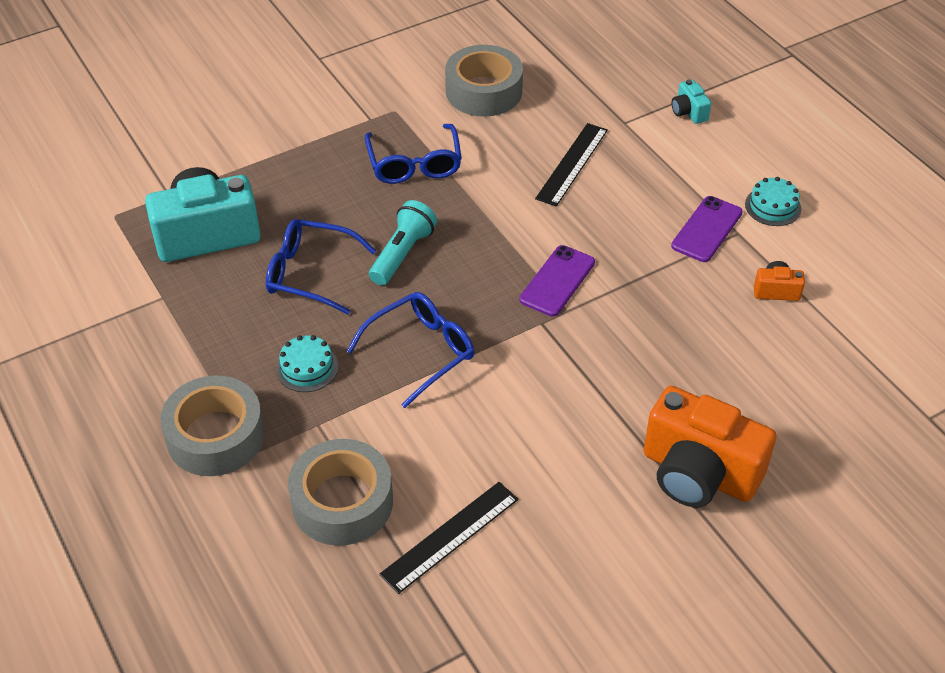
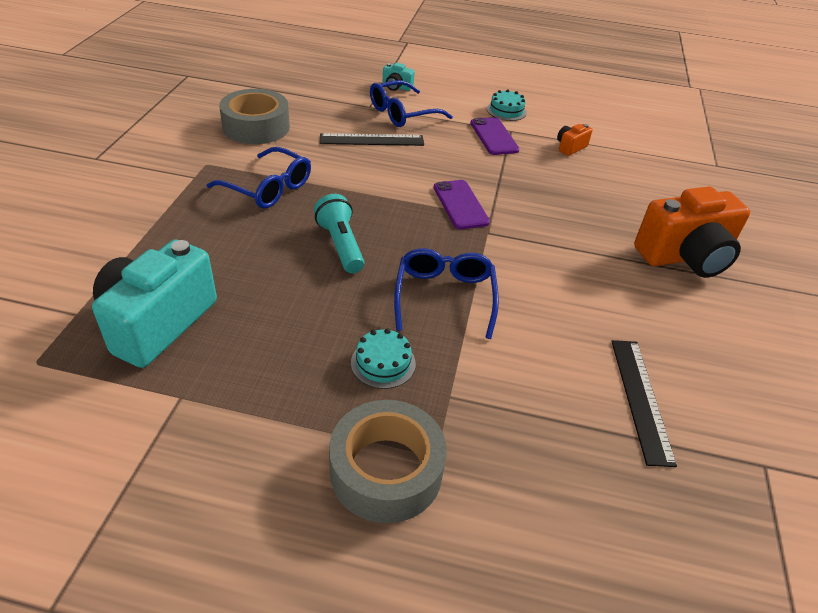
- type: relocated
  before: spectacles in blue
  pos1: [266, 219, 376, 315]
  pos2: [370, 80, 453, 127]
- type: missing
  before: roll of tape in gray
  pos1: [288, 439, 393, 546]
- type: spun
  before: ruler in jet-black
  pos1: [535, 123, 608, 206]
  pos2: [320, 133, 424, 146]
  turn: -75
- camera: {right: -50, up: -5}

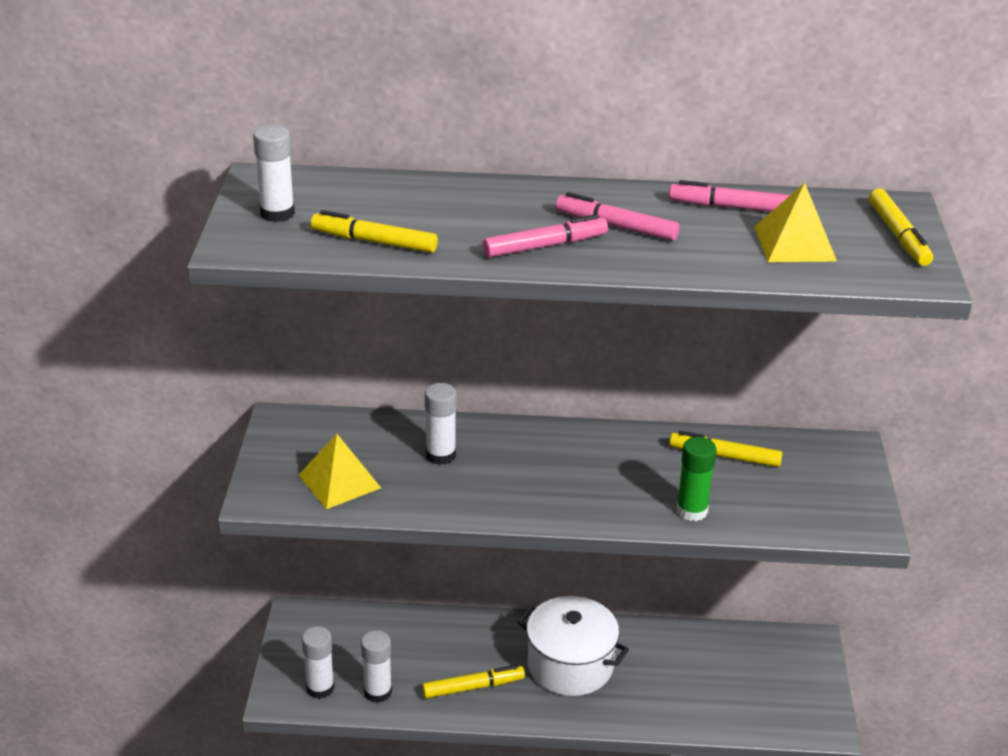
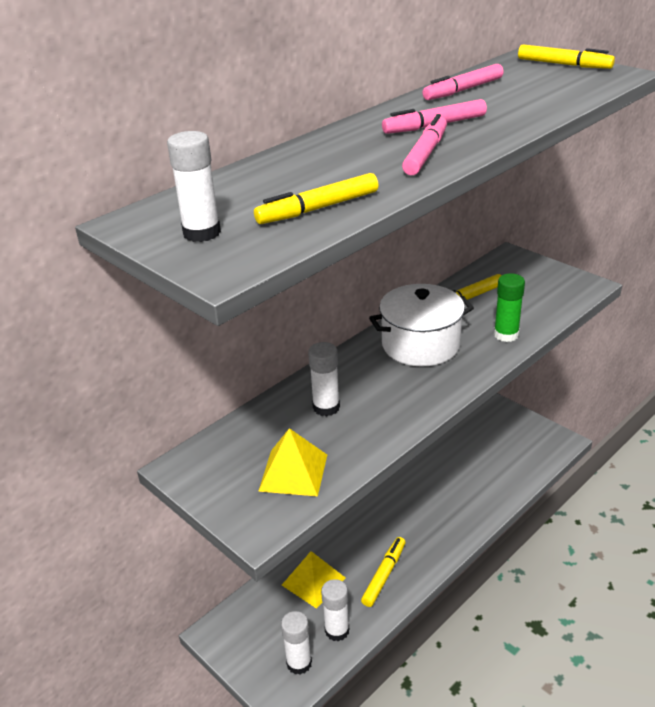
- type: relocated
  before: pot in pure white
  pos1: [517, 596, 629, 696]
  pos2: [369, 284, 474, 366]
- type: relocated
  before: solid pyramid in bright yellow
  pos1: [755, 183, 837, 262]
  pos2: [282, 551, 345, 609]
- camera: {right: -45, up: 0}

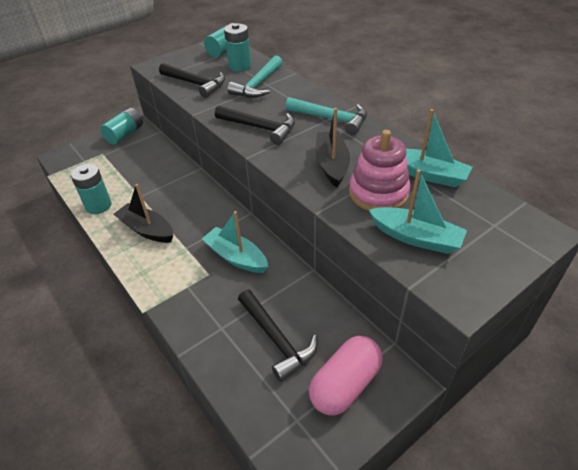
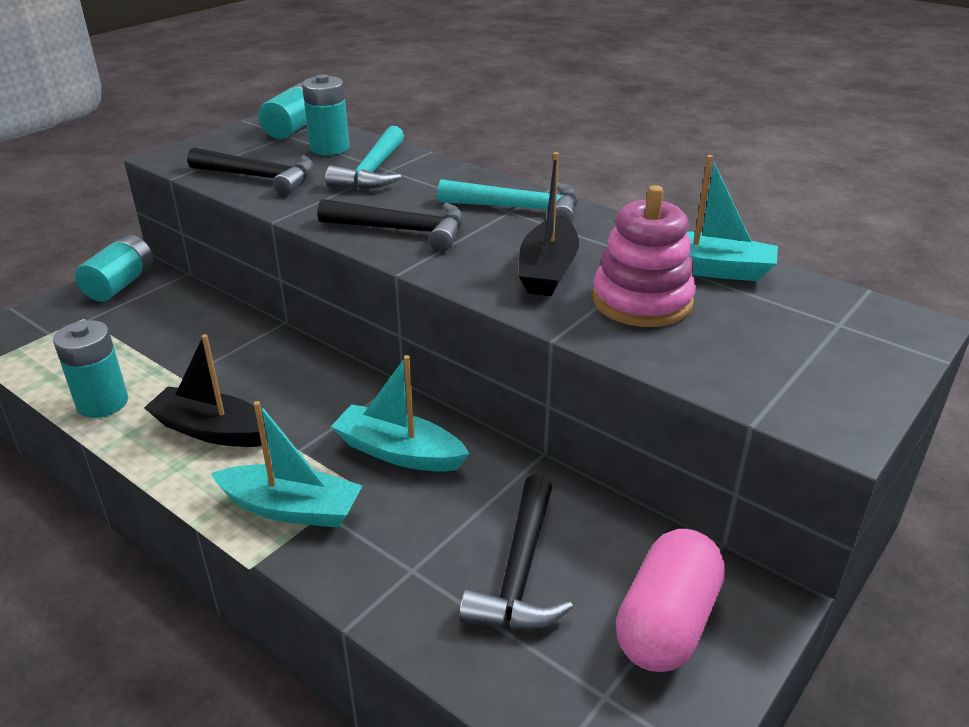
- type: spun
  before: carpenter's hammer in jet-black
  pos1: [238, 290, 318, 382]
  pos2: [459, 474, 573, 629]
  turn: 60
- type: spun
  before: toy boat in jet-black
  pos1: [315, 108, 350, 187]
  pos2: [519, 152, 579, 296]
  turn: -150
- type: relocated
  before: toy boat in turquoise
  pos1: [369, 169, 467, 254]
  pos2: [210, 401, 363, 528]
- camera: {right: -15, up: -10}

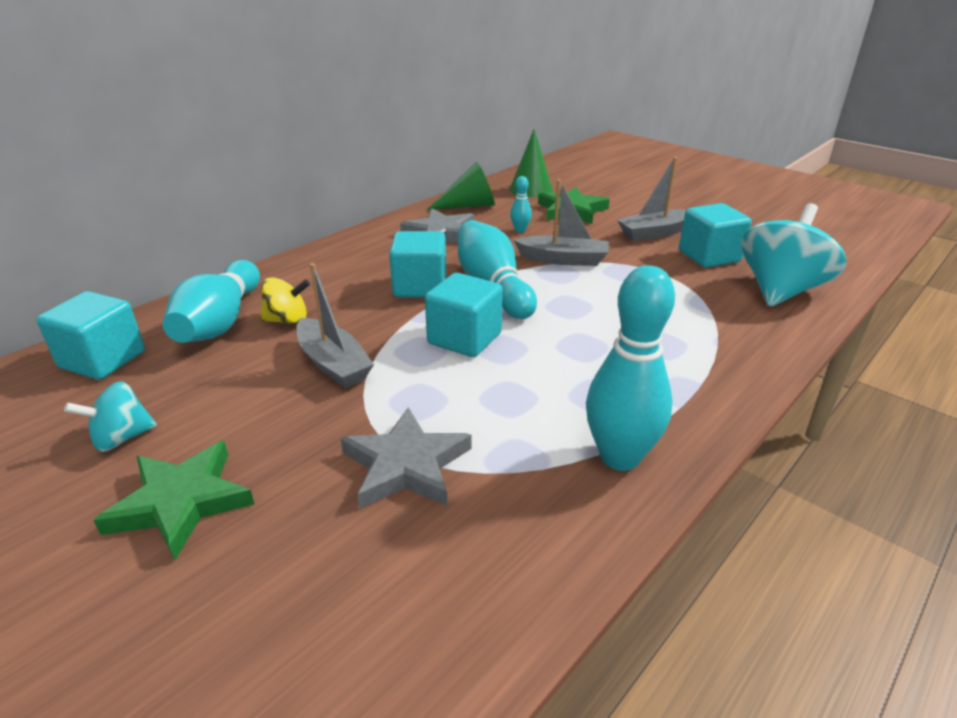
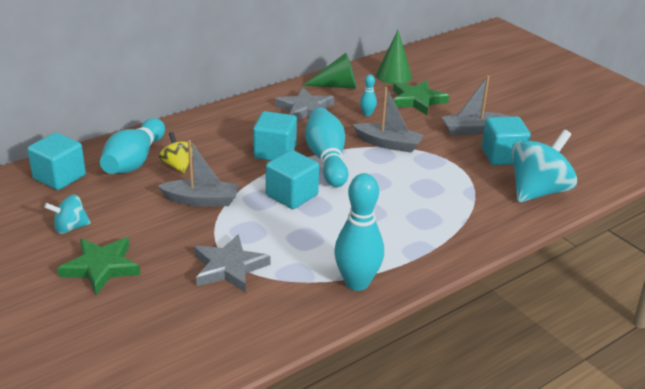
- type: spun
  before: whirligig in bright yellow
  pos1: [260, 277, 310, 324]
  pos2: [159, 132, 195, 174]
  turn: -120
- type: spun
  before: toy boat in gray
  pos1: [296, 263, 374, 388]
  pos2: [158, 140, 239, 207]
  turn: -60
- camera: {right: 10, up: 0}

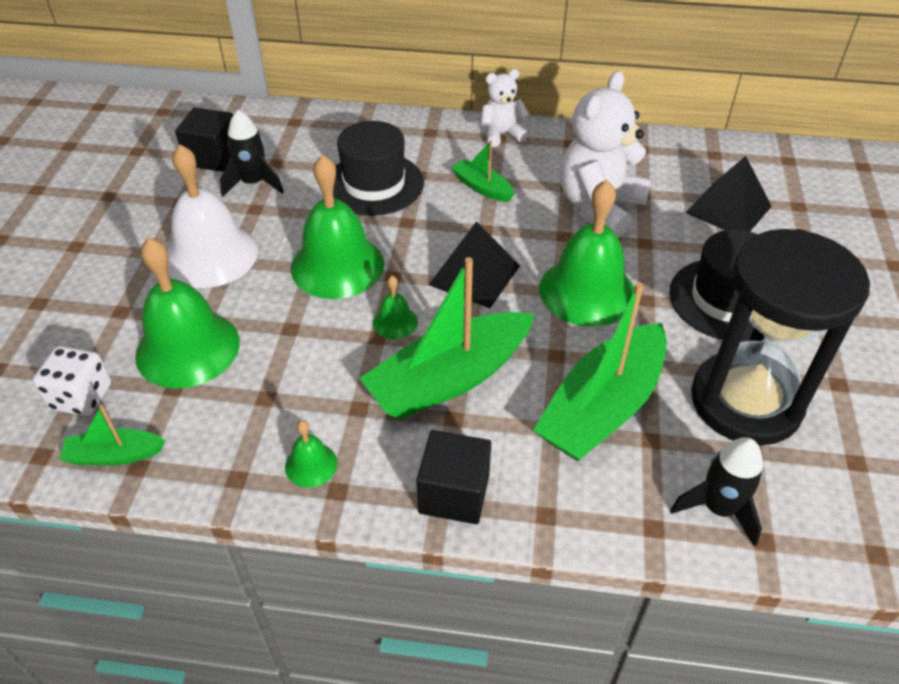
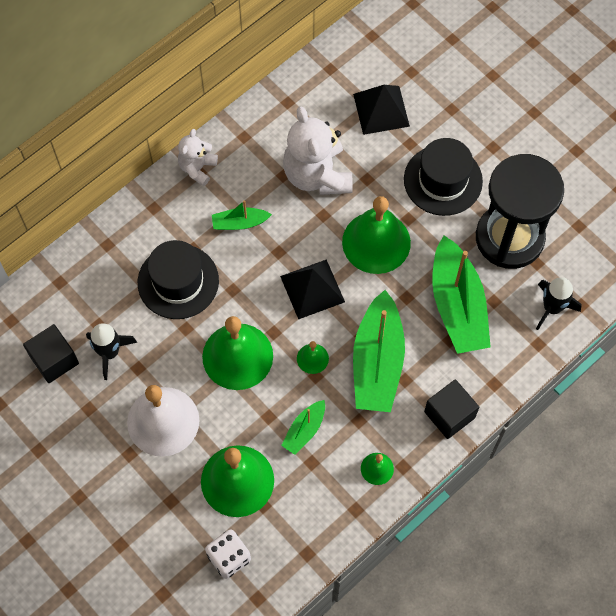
- type: relocated
  before: toy boat in green
  pos1: [59, 405, 165, 465]
  pos2: [281, 400, 325, 455]
- camera: {right: -50, up: 20}

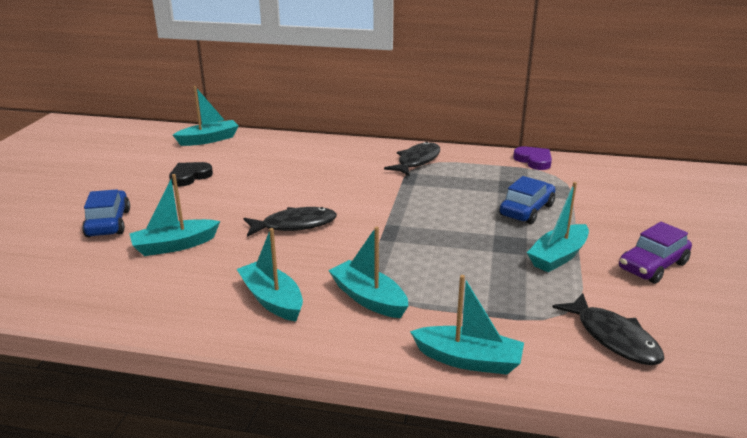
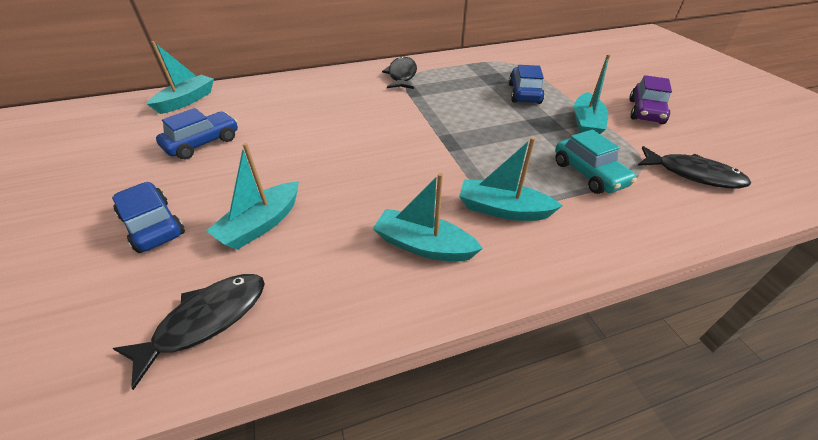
- type: exchanged
  before: heart in jet-black
  after: automobile in blue
  pos1: [169, 162, 213, 187]
  pos2: [156, 108, 238, 159]
- type: relocated
  before: toy fish in jet-black
  pos1: [243, 207, 337, 237]
  pos2: [112, 274, 265, 390]
- type: missing
  before: toy boat in turquoise
  pos1: [410, 275, 524, 375]
- type: missing
  before: heart in purple
  pos1: [513, 146, 552, 170]
- type: appeared
  after: automobile in turquoise
  pos2: [555, 130, 637, 194]
- camera: {right: -30, up: 15}

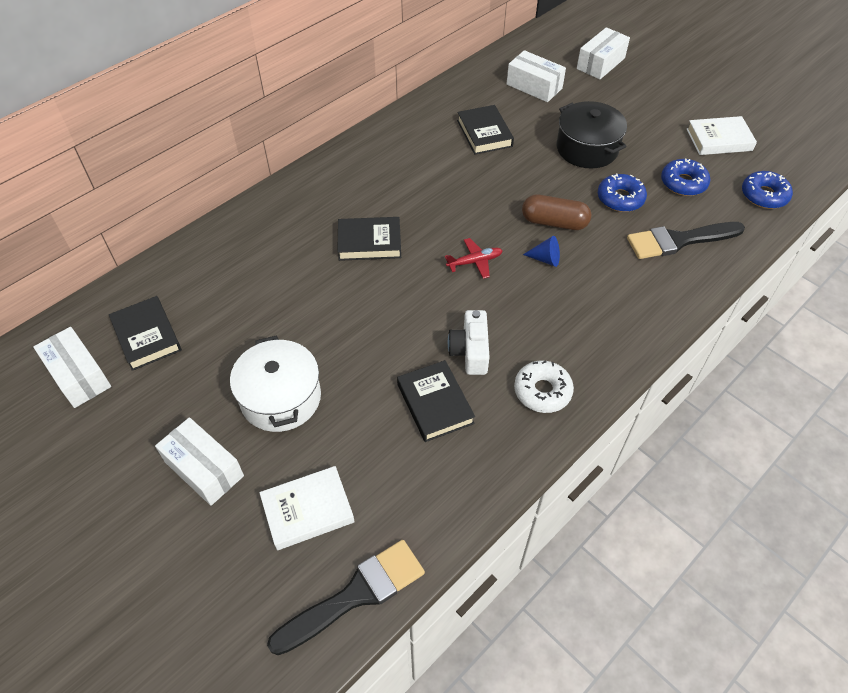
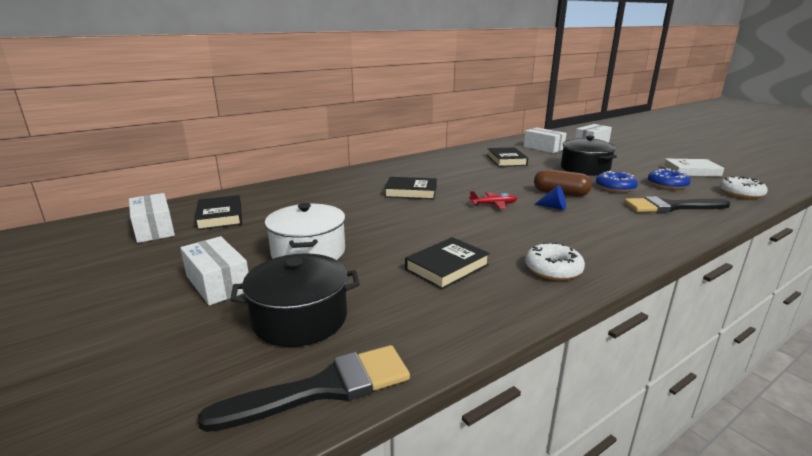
- type: exchanged
  before: hardcover in pure white
  after: pot in jet-black
  pos1: [259, 466, 355, 550]
  pos2: [230, 253, 360, 347]
- type: spun
  before: hardcover in jet-black
  pos1: [397, 360, 475, 442]
  pos2: [405, 237, 490, 290]
  turn: 60
- type: missing
  before: photo camera in pure white
  pos1: [448, 310, 490, 375]
- type: colour
  before: donut in blue
  after: donut in pure white
  pos1: [742, 171, 793, 209]
  pos2: [719, 176, 768, 199]
- camera: {right: 10, up: -30}

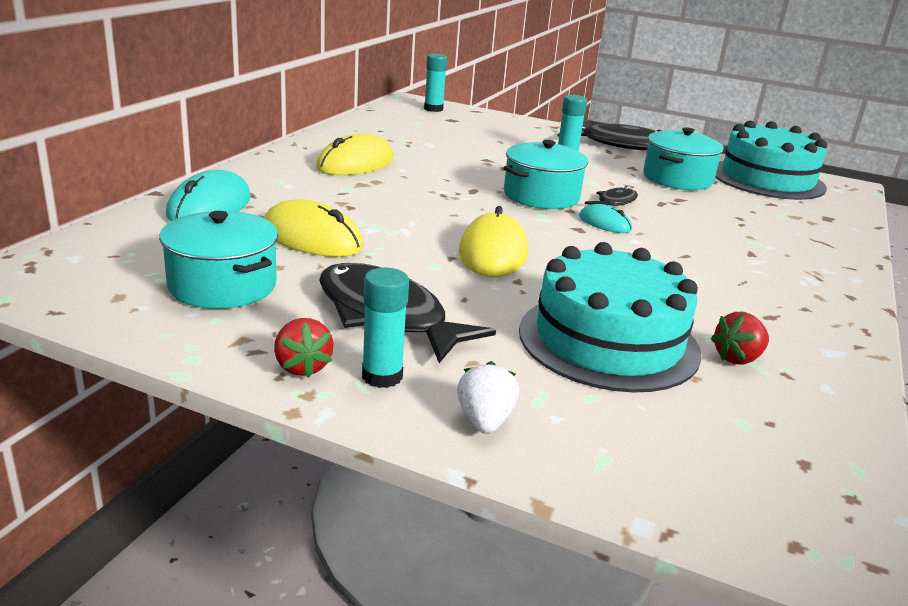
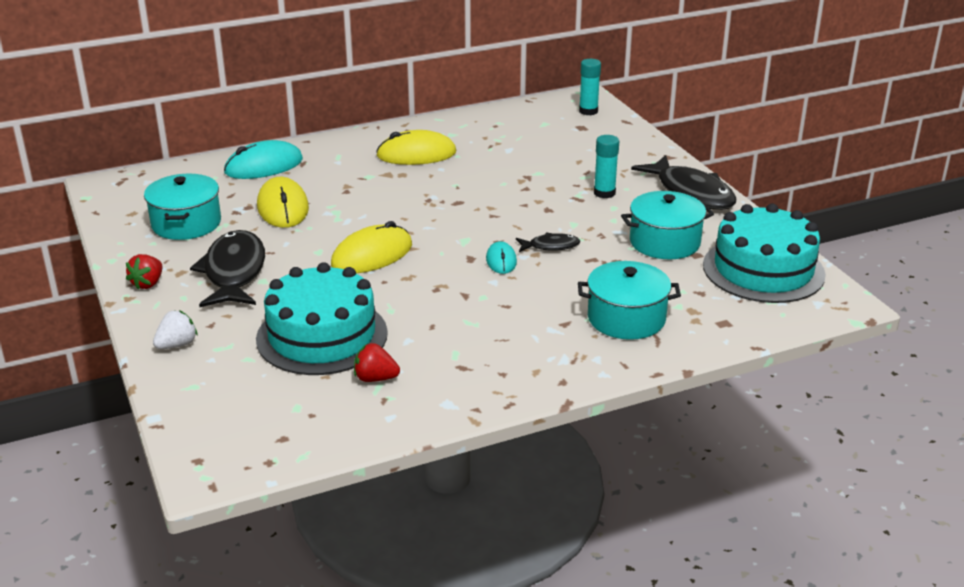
- type: missing
  before: glue stick in turquoise
  pos1: [362, 268, 409, 388]
- type: relocated
  before: pot in turquoise
  pos1: [503, 140, 588, 209]
  pos2: [578, 261, 681, 340]
- camera: {right: 45, up: 5}

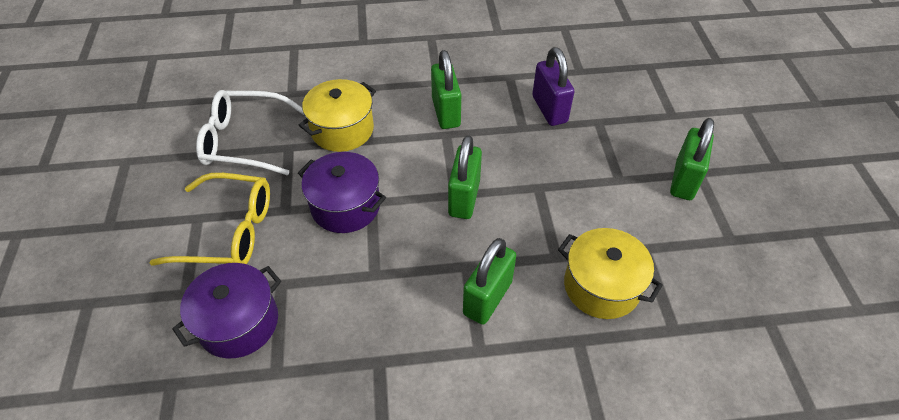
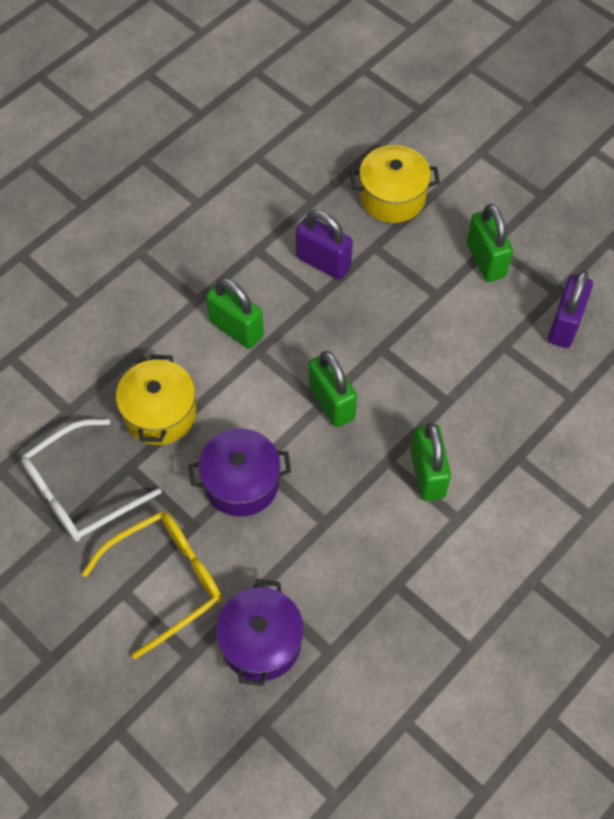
- type: relocated
  before: pot in bright yellow
  pos1: [558, 228, 663, 319]
  pos2: [350, 145, 440, 223]
- type: appeared
  after: lock in purple
  pos2: [548, 270, 593, 348]
- camera: {right: -40, up: 10}

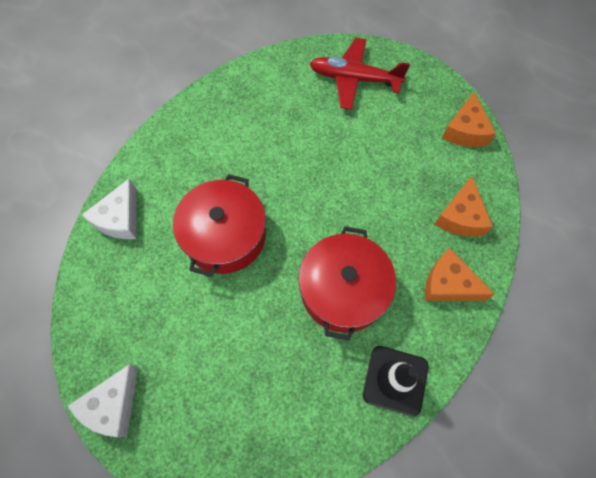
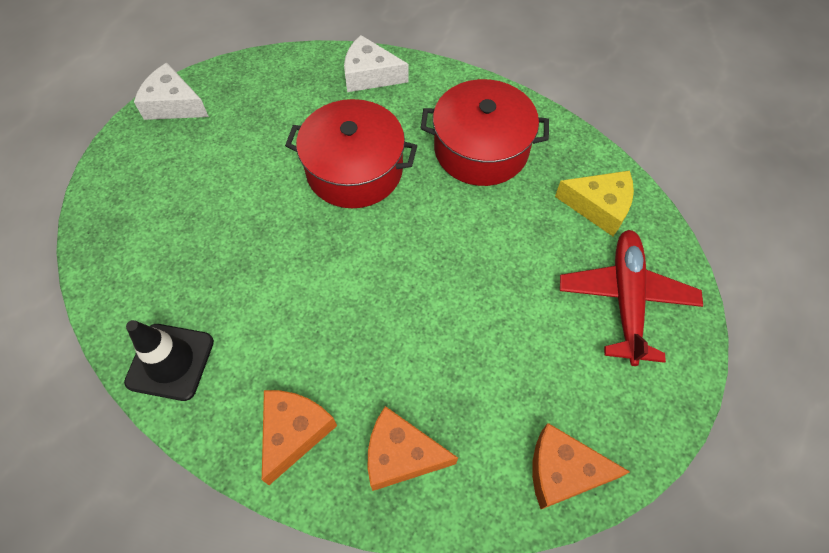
- type: relocated
  before: pot in crimson
  pos1: [298, 226, 396, 341]
  pos2: [421, 79, 549, 186]
- type: appeared
  after: cheese wedge in bright yellow
  pos2: [555, 170, 634, 236]
- camera: {right: 85, up: -5}

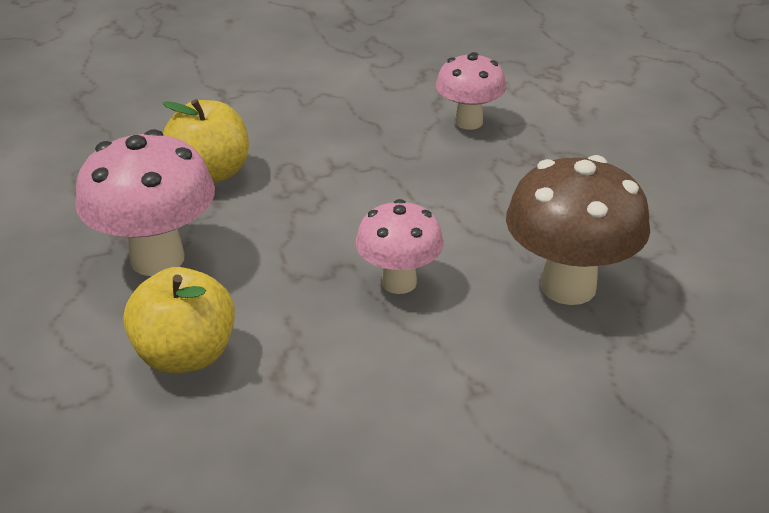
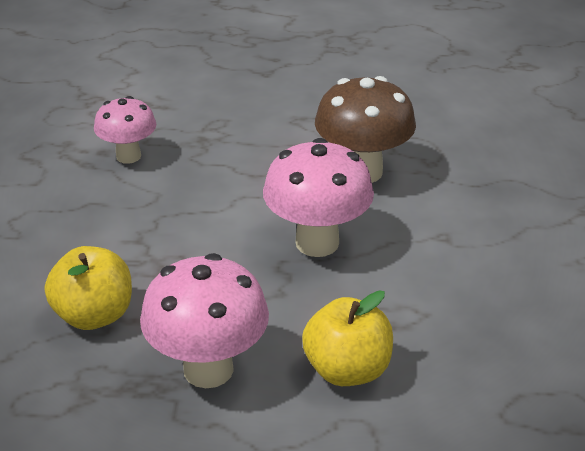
- type: size
  before: toadstool in rosy
  pos1: [355, 199, 444, 294]
  pos2: [263, 138, 374, 257]
  scale: 1.57
- camera: {right: -70, up: 0}

